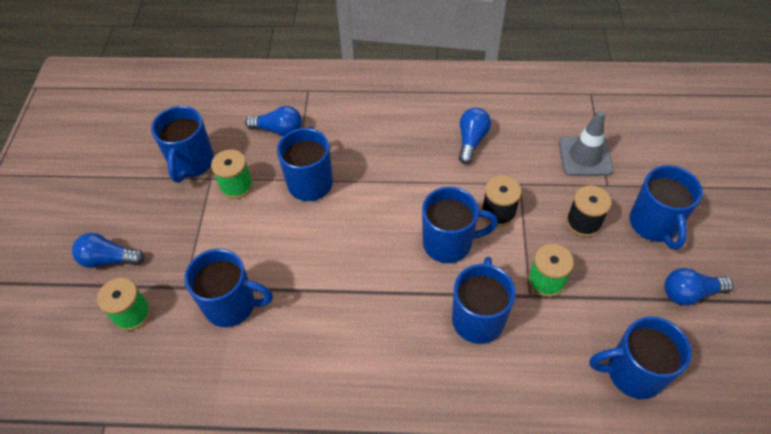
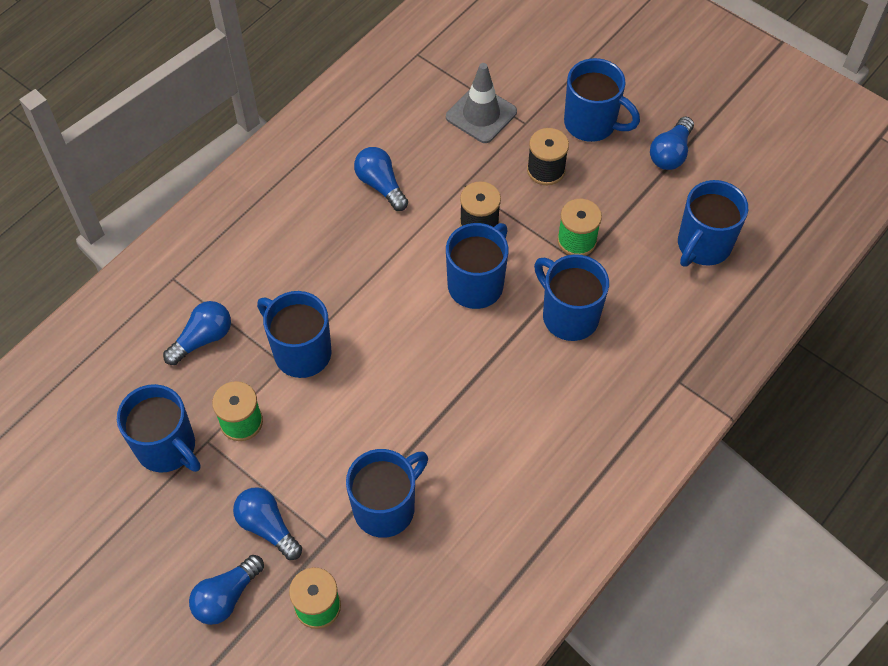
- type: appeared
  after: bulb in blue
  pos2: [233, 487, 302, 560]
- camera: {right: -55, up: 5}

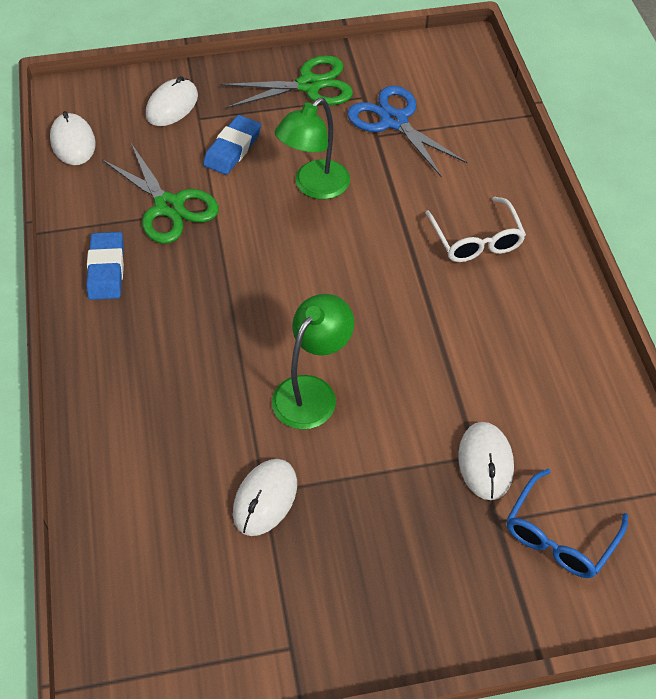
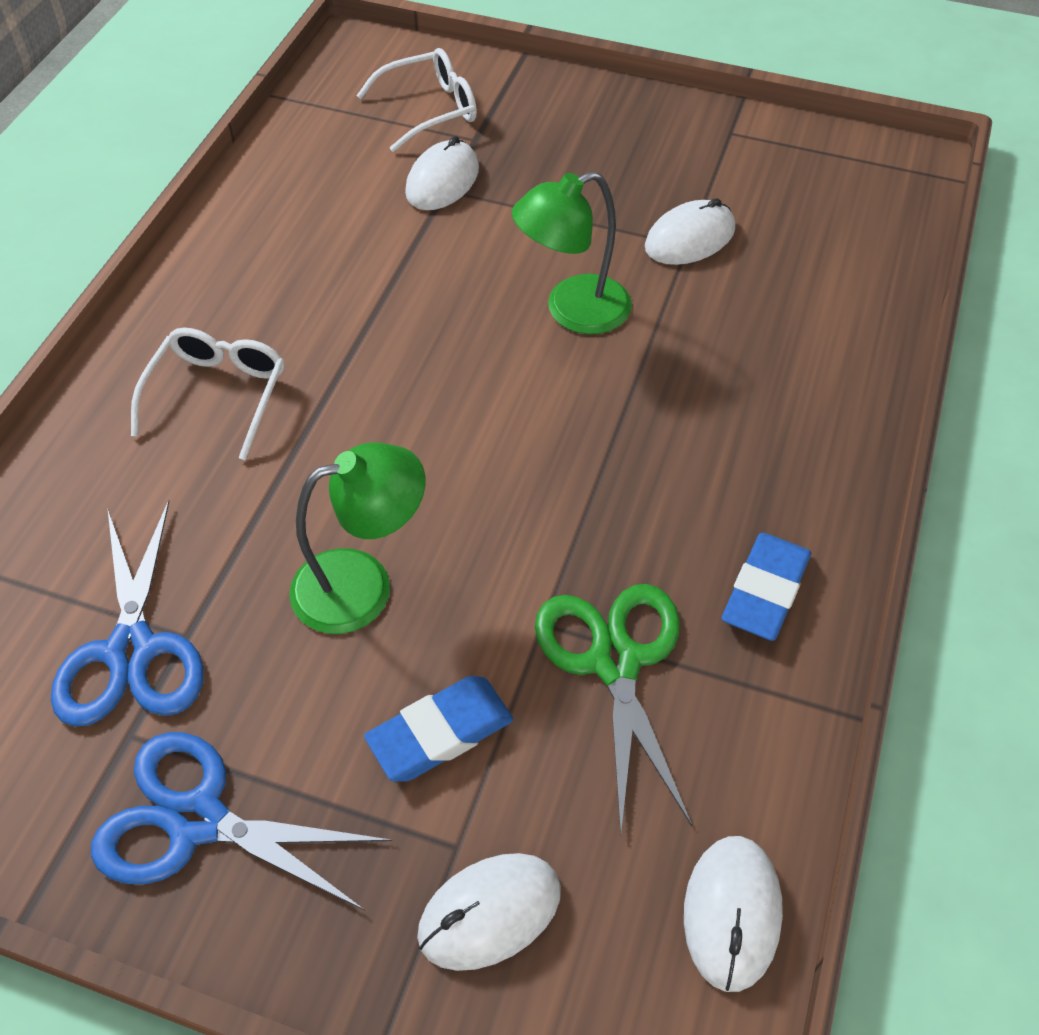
- type: colour
  before: shears in green
  after: shears in blue
  pos1: [220, 56, 353, 108]
  pos2: [91, 732, 392, 911]
- type: colour
  before: spectacles in blue
  after: spectacles in pure white
  pos1: [507, 469, 628, 578]
  pos2: [356, 48, 477, 152]
- camera: {right: -150, up: 0}

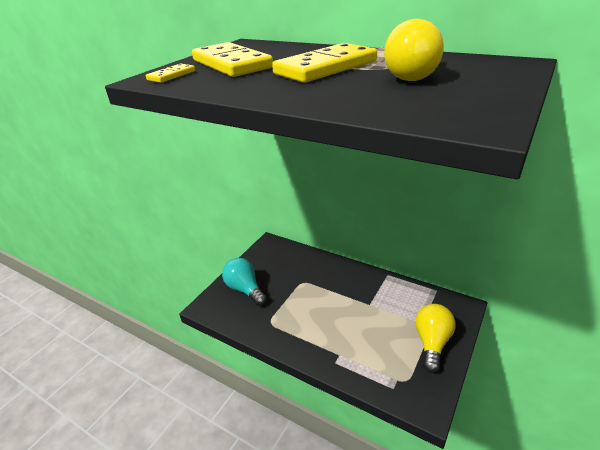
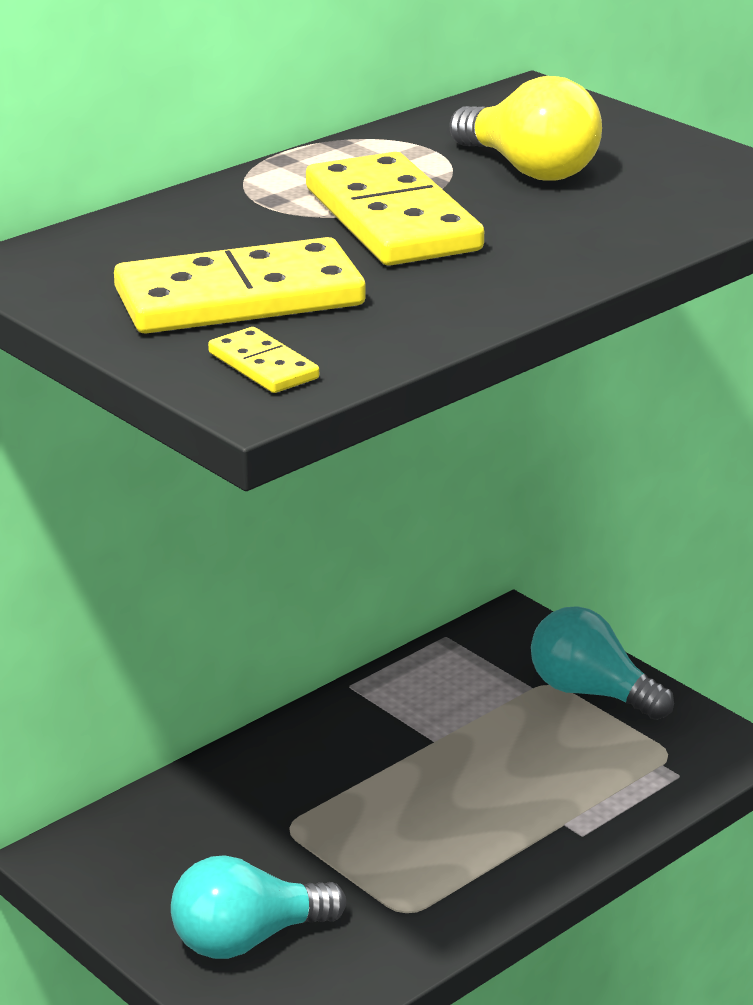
- type: colour
  before: bulb in bright yellow
  after: bulb in turquoise
  pos1: [415, 304, 455, 373]
  pos2: [531, 606, 674, 720]
- camera: {right: -75, up: -5}

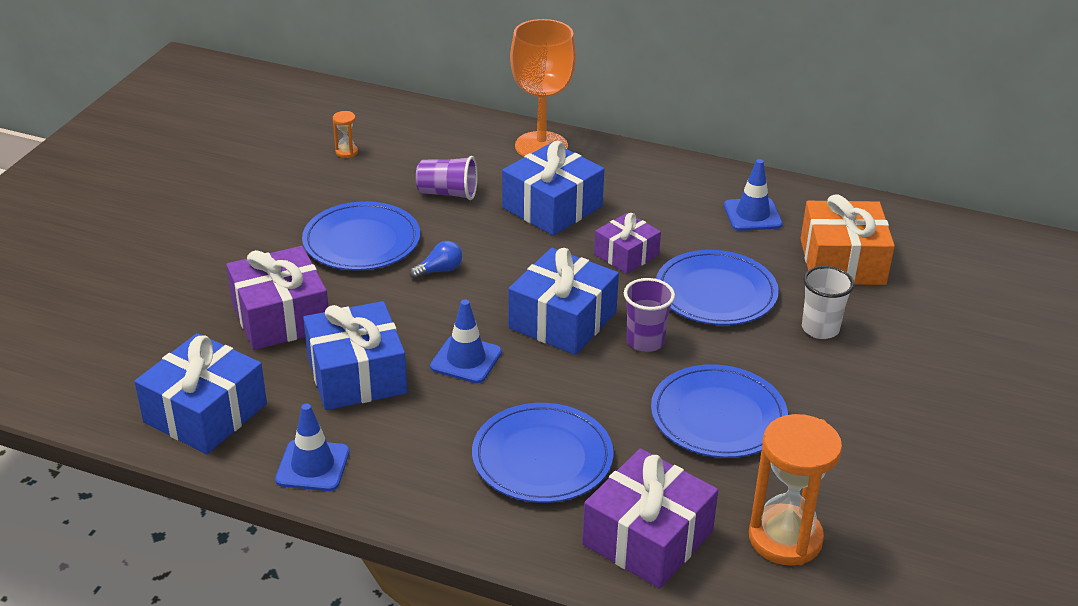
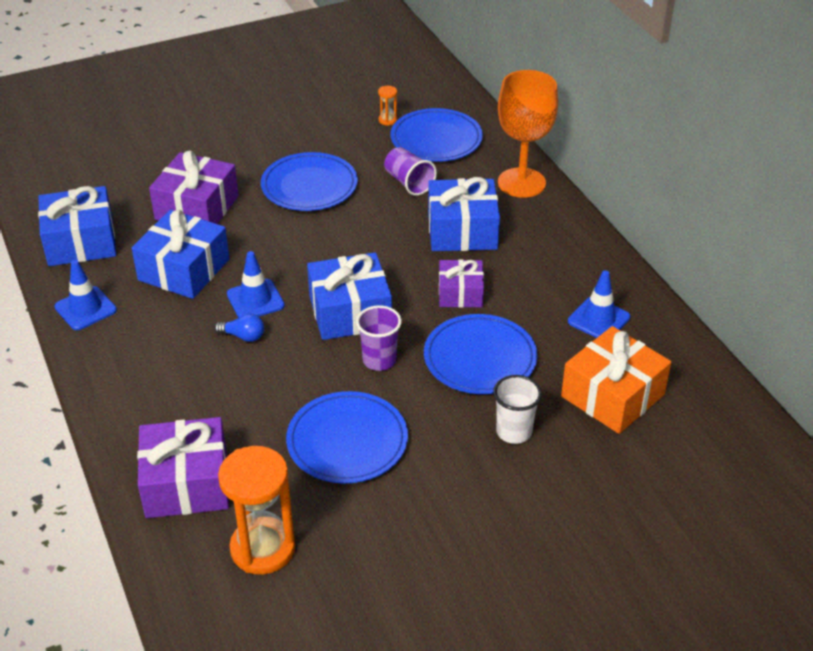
- type: relocated
  before: bulb in blue
  pos1: [409, 241, 462, 279]
  pos2: [214, 314, 264, 342]
- type: relocated
  before: plate in blue
  pos1: [472, 403, 614, 503]
  pos2: [390, 108, 483, 162]
- camera: {right: 45, up: 5}

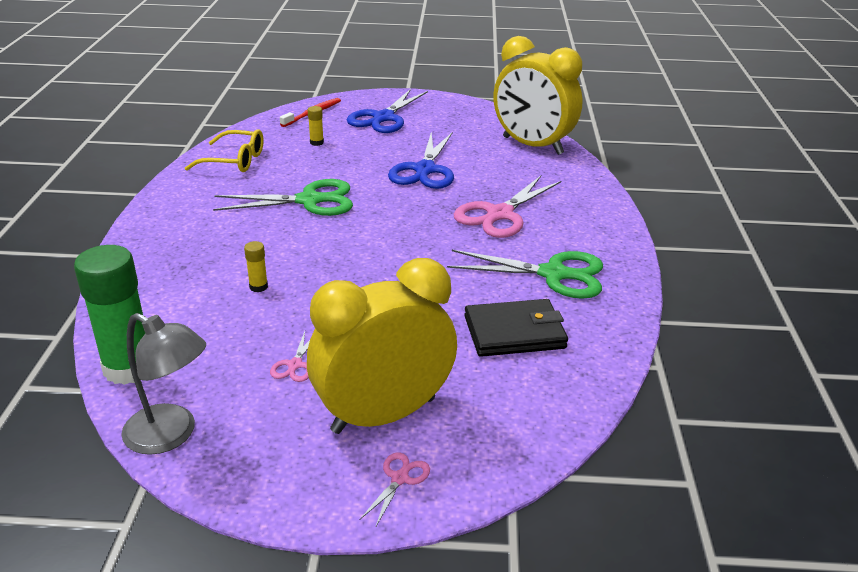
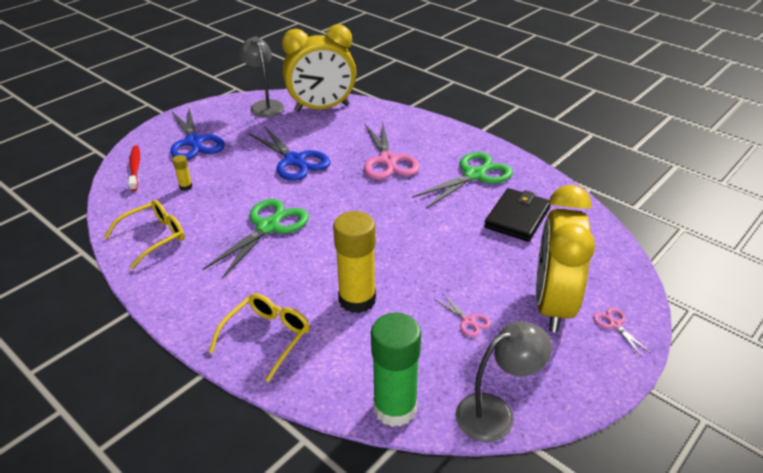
- type: size
  before: glue stick in bright yellow
  pos1: [244, 241, 268, 292]
  pos2: [333, 211, 376, 313]
  scale: 2.36
- type: appeared
  after: spectacles in bright yellow
  pos2: [209, 293, 310, 383]
- type: appeared
  after: lamp in gray
  pos2: [239, 36, 284, 117]
- camera: {right: -50, up: 5}

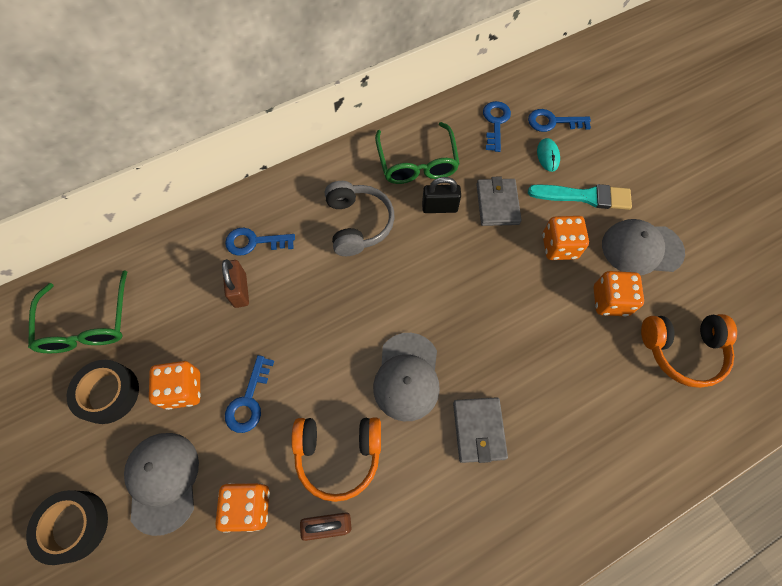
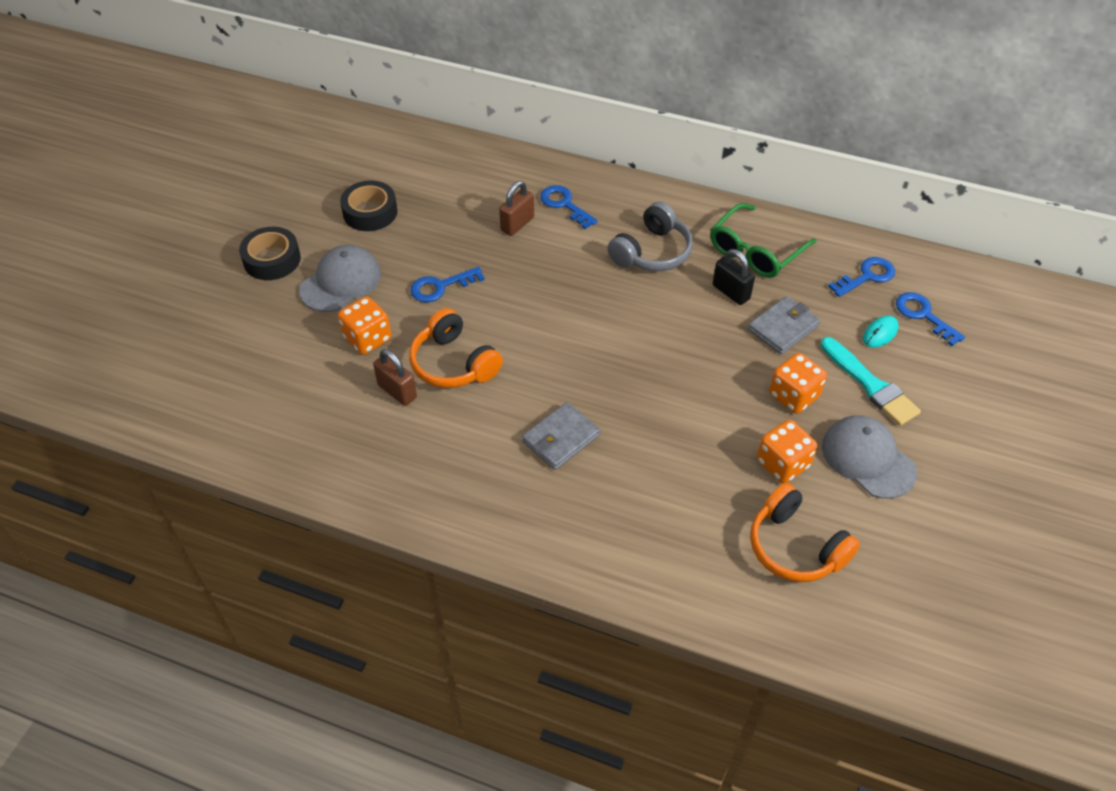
- type: missing
  before: spectacles in green
  pos1: [28, 270, 127, 353]
- type: missing
  before: dice in orange
  pos1: [149, 361, 201, 410]
- type: missing
  before: peaked cap in gray
  pos1: [373, 333, 440, 421]
- camera: {right: 50, up: -15}

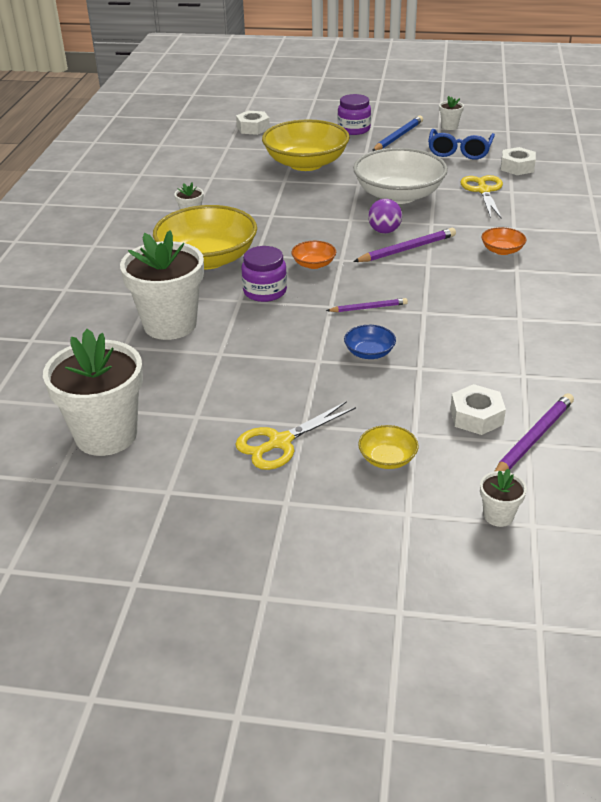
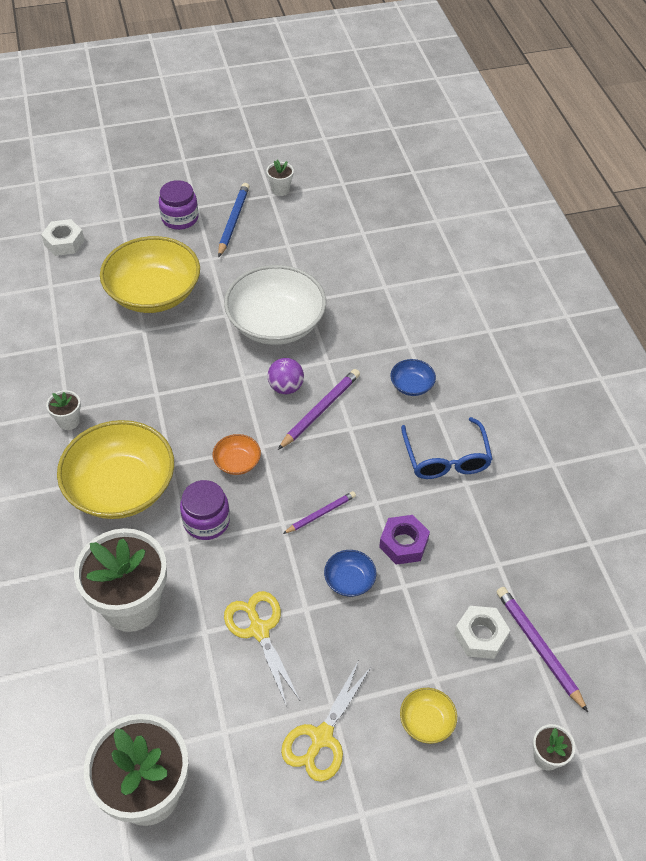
- type: relocated
  before: spectacles in blue
  pos1: [428, 129, 495, 160]
  pos2: [401, 417, 493, 479]
- type: relocated
  before: shears in bright yellow
  pos1: [460, 175, 503, 219]
  pos2: [224, 591, 300, 707]
- type: colour
  before: serving bowl in orange
  after: serving bowl in blue
  pos1: [481, 227, 526, 255]
  pos2: [390, 359, 436, 396]
- type: spun
  before: lead pencil in purple
  pos1: [495, 393, 574, 471]
  pos2: [496, 587, 588, 712]
  turn: -45
- type: missing
  before: hex nut in pure white
  pos1: [501, 147, 536, 175]
- type: appeared
  after: hex nut in purple
  pos2: [379, 515, 430, 565]
- camera: {right: -25, up: 15}

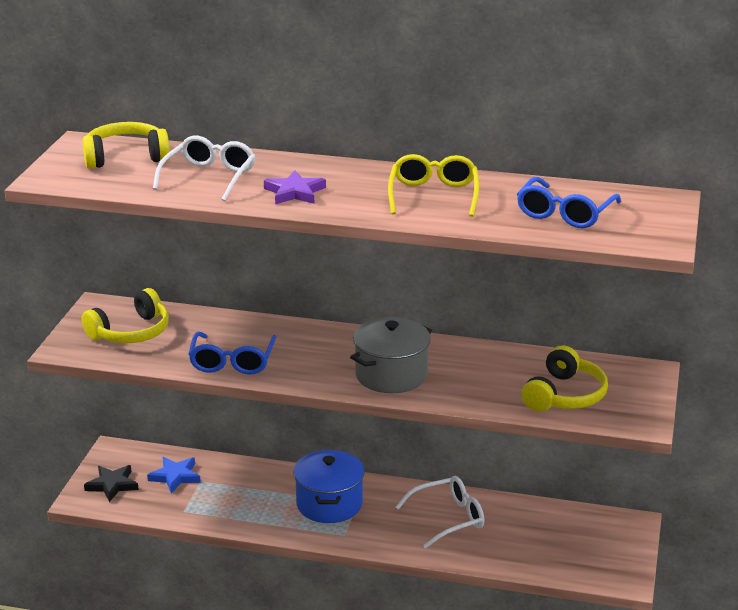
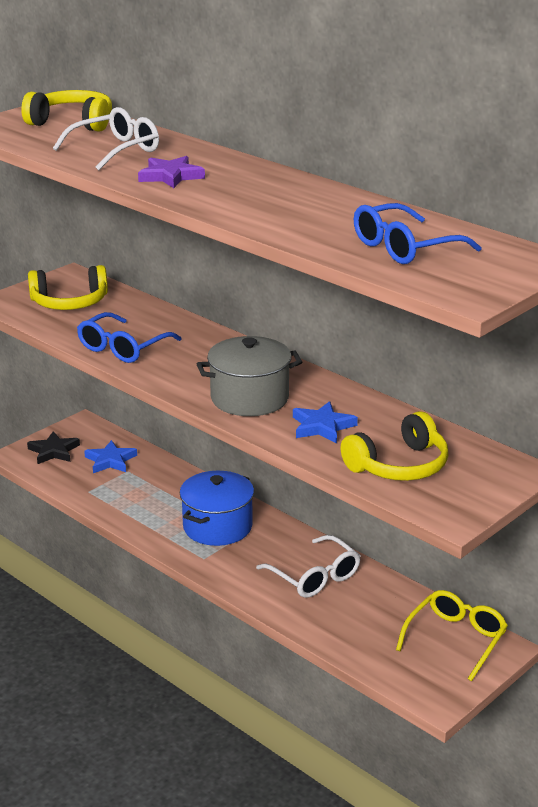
- type: relocated
  before: spectacles in bright yellow
  pos1: [388, 154, 479, 217]
  pos2: [396, 590, 508, 681]
- type: spun
  before: spectacles in pure white
  pos1: [395, 476, 484, 549]
  pos2: [256, 535, 361, 598]
  turn: 45
- type: appeared
  after: five-pointed star in blue
  pos2: [293, 401, 358, 444]
- camera: {right: 30, up: 0}

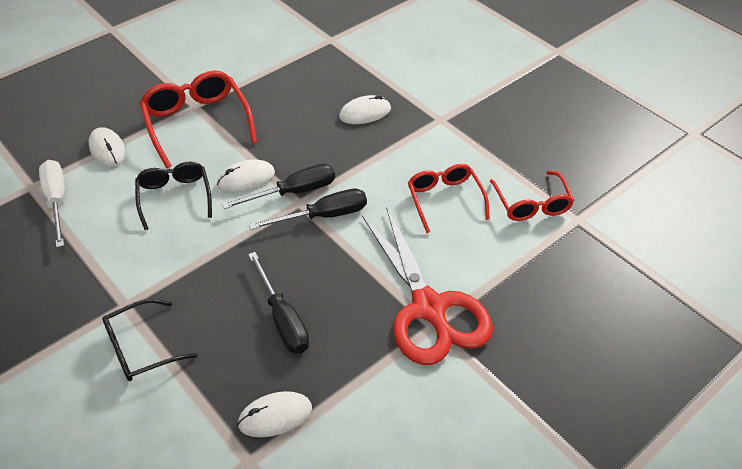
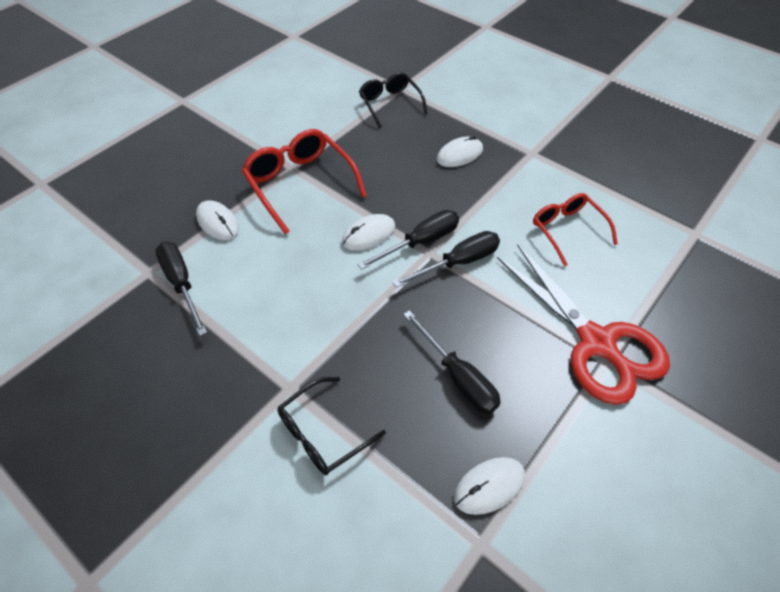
- type: colour
  before: hand screwdriver in pure white
  after: hand screwdriver in jet-black
  pos1: [39, 160, 65, 247]
  pos2: [155, 242, 207, 336]
- type: relocated
  before: spectacles in jet-black
  pos1: [135, 161, 212, 230]
  pos2: [359, 72, 428, 128]
- type: missing
  before: spectacles in crimson
  pos1: [490, 171, 574, 221]
- camera: {right: -10, up: 5}

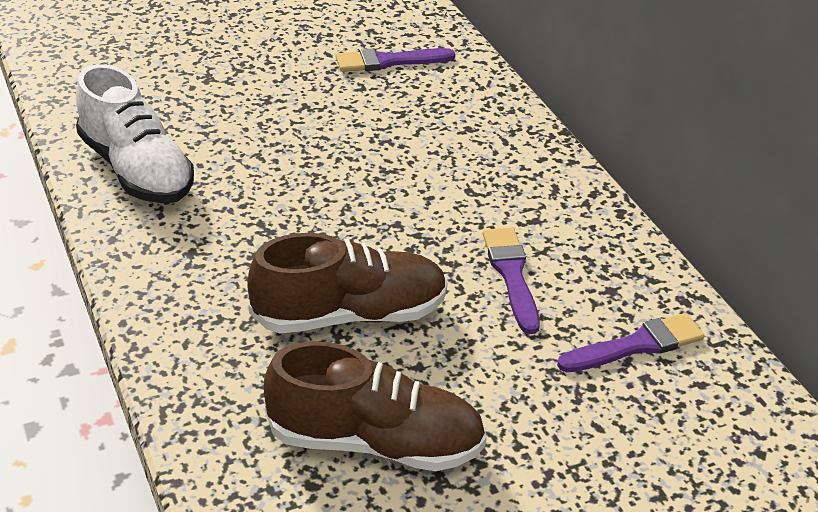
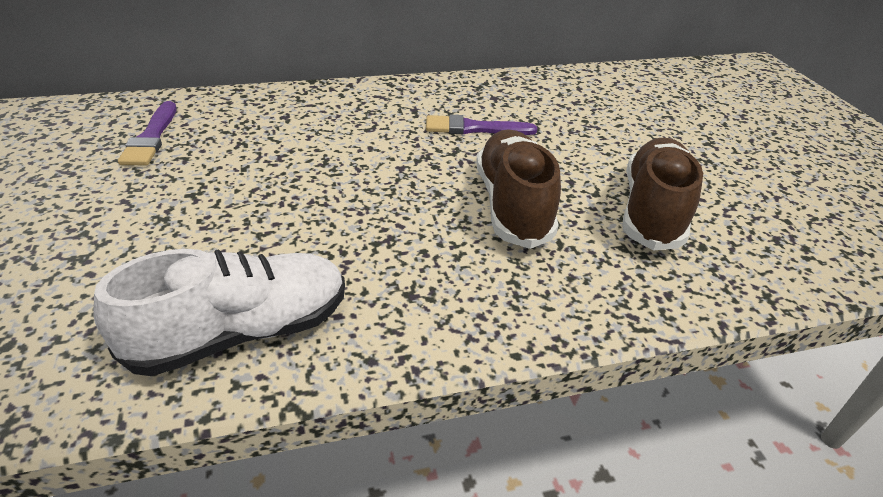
- type: missing
  before: paintbrush in purple
  pos1: [557, 313, 704, 372]
- camera: {right: -80, up: 0}

